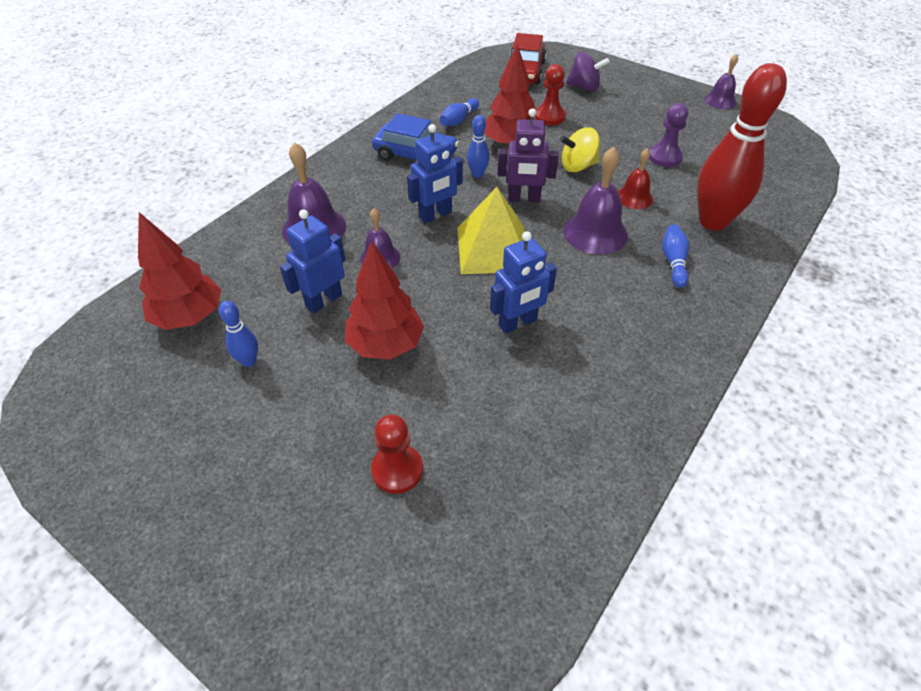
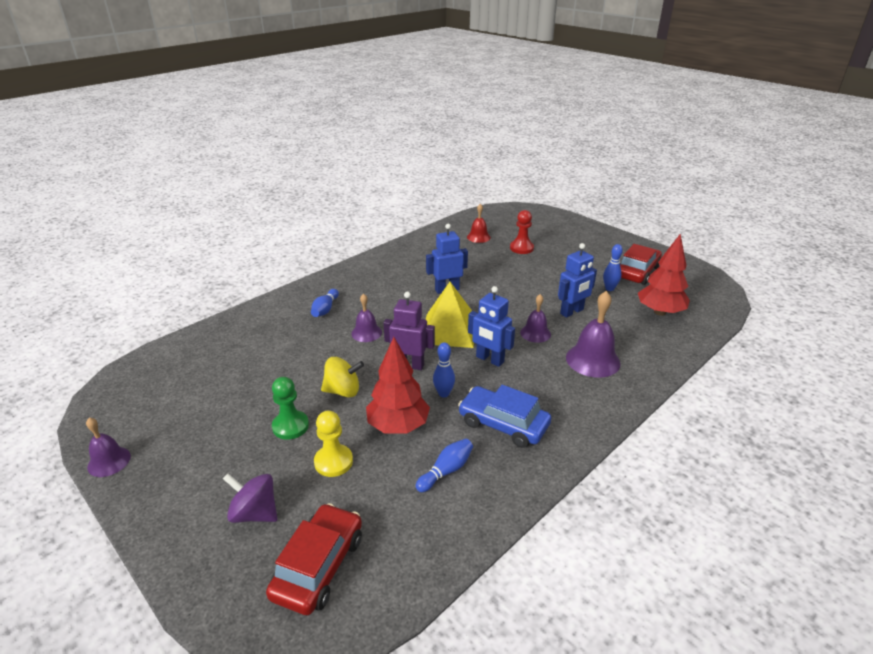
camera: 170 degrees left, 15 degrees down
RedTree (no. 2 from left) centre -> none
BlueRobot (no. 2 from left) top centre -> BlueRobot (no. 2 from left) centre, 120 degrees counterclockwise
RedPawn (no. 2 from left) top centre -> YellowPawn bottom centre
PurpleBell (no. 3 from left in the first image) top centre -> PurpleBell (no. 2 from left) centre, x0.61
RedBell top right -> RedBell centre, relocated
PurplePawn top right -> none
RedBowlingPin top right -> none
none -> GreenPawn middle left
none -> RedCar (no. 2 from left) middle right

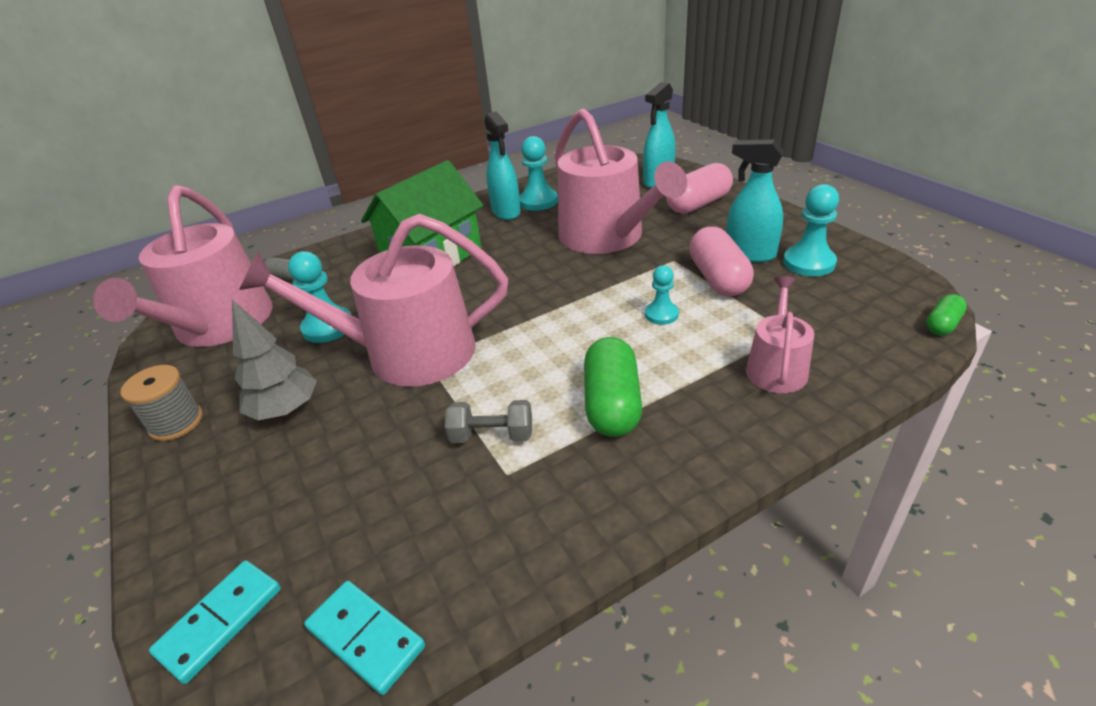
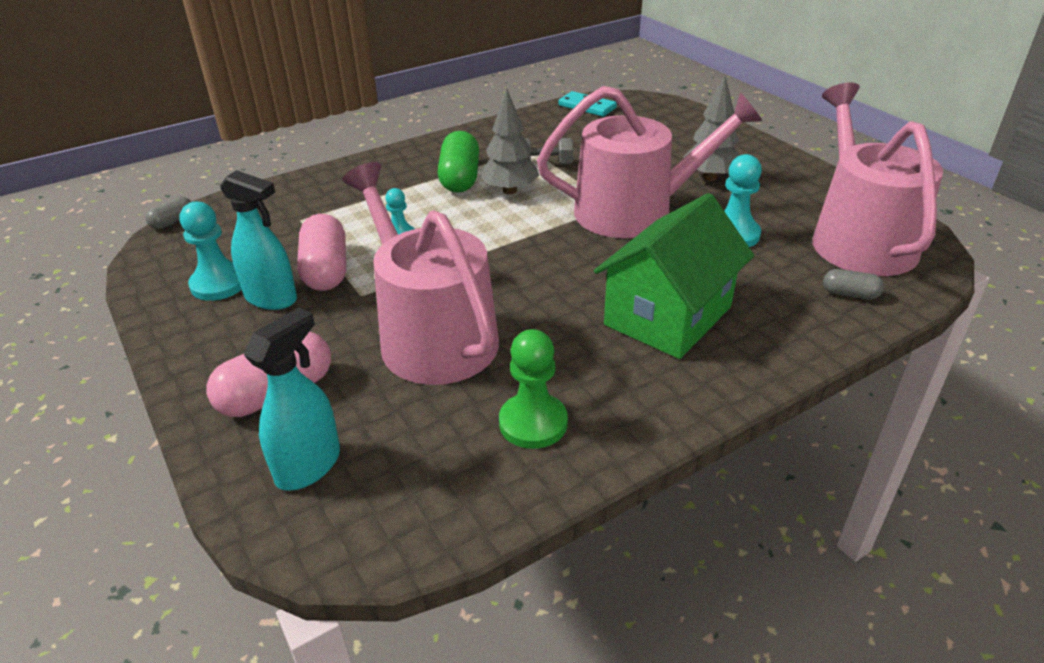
camera: 175 degrees right, 0 degrees up
GreySpool middle left -> none
TurquoiseDomino (no. 1 from left) bottom left -> none
TurquoiseSprayBottle (no. 1 from left) top centre -> none
TurquoisePawn (no. 2 from left) top centre -> GreenPawn centre
PinkWateringCan (no. 4 from left) middle right -> none
GreenCapsule (no. 2 from left) middle right -> GreyCapsule (no. 1 from left) top left
none -> GreyTree (no. 1 from left) top centre

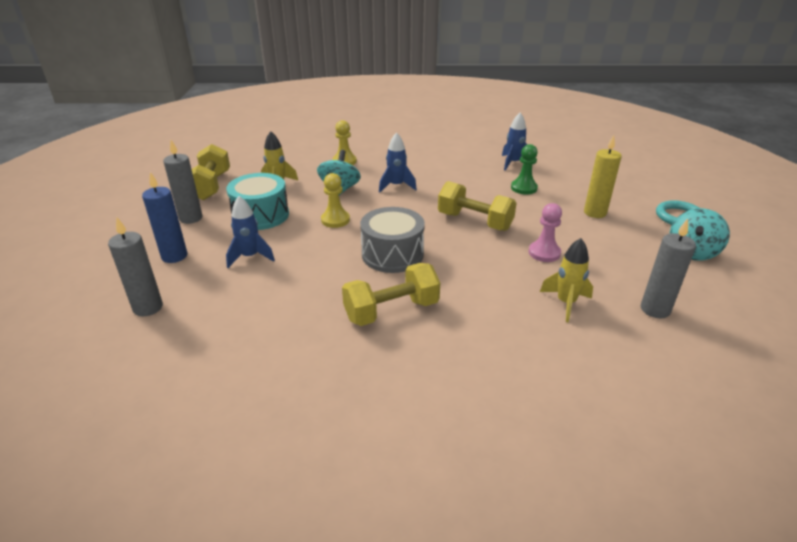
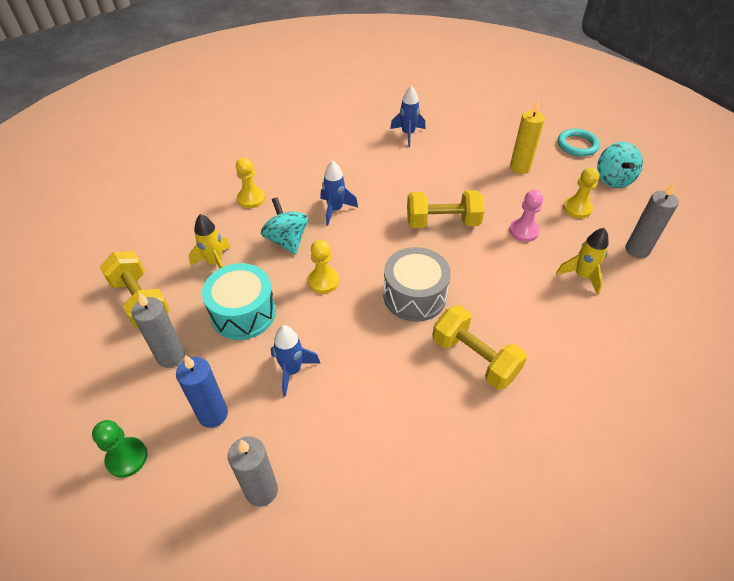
camera: 35 degrees left, 15 degrees up
YellowDumbbell (no. 2 from left in the first image) centre -> YellowDumbbell (no. 3 from left) centre, 75 degrees counterclockwise
GreenPawn top centre -> GreenPawn bottom left, relocated
none -> YellowPawn (no. 3 from left) top right

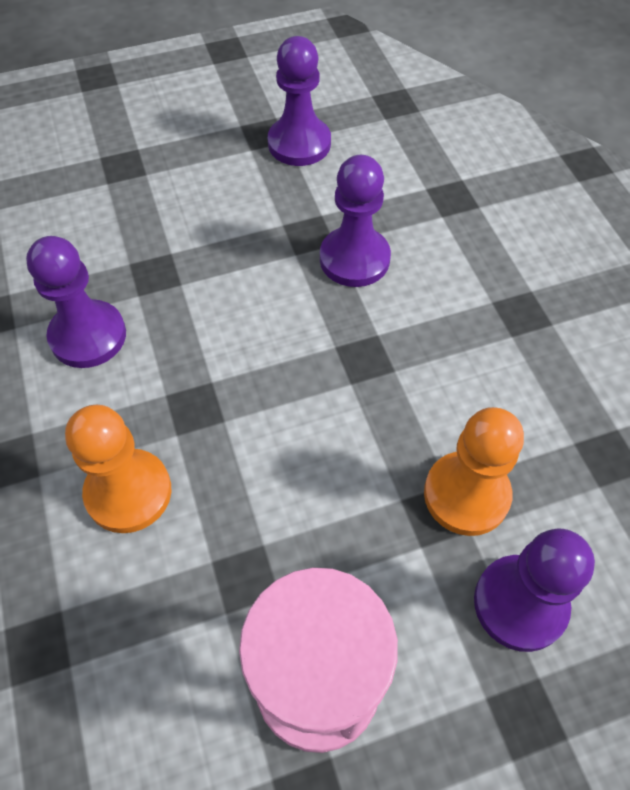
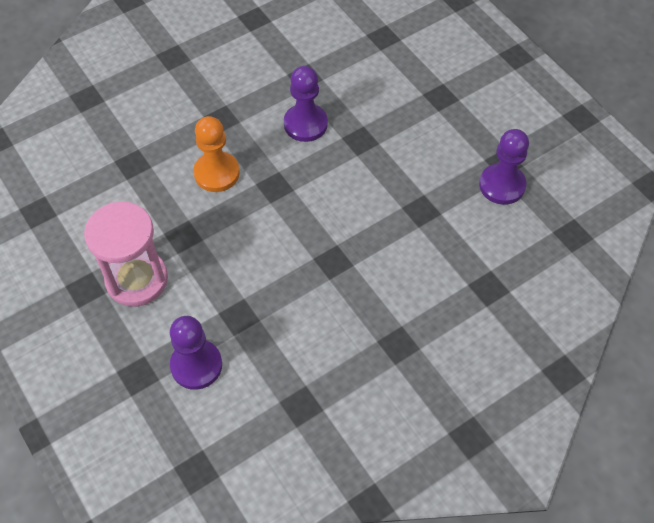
camera: 75 degrees right, 0 degrees up
PurplePawn (no. 3 from left) top centre -> none
OrangePawn (no. 2 from left) middle right -> none

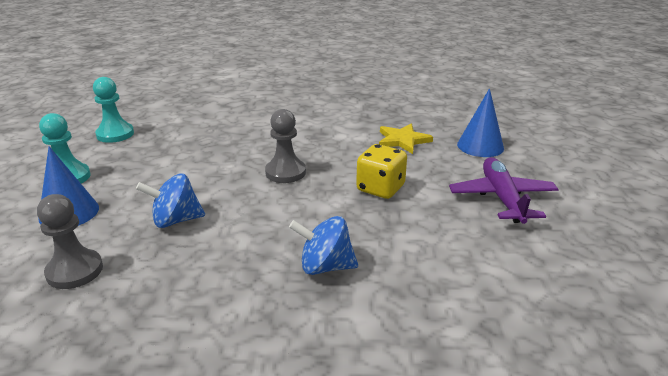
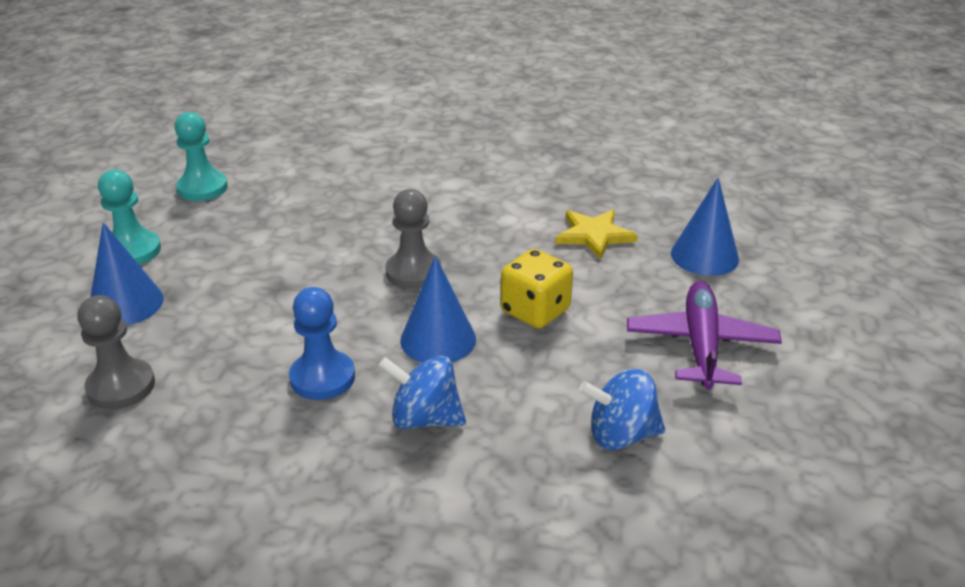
camera: 10 degrees right, 5 degrees up
BlueSpinningTop (no. 1 from left in the first image) middle left -> BlueSpinningTop (no. 2 from left) bottom centre, relocated
none -> BluePawn centre
none -> BlueCone (no. 2 from left) centre

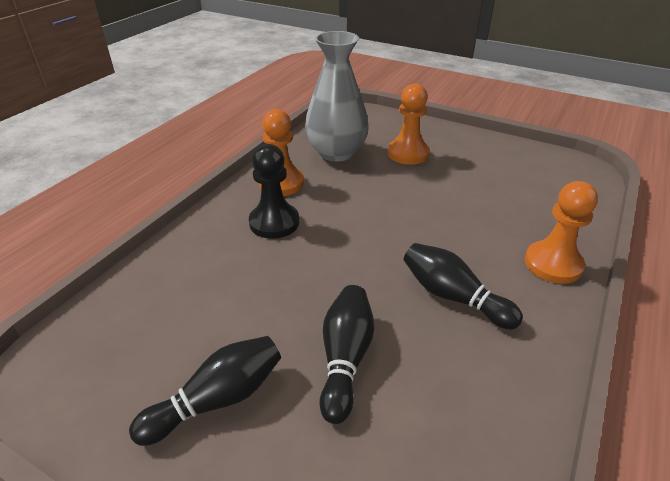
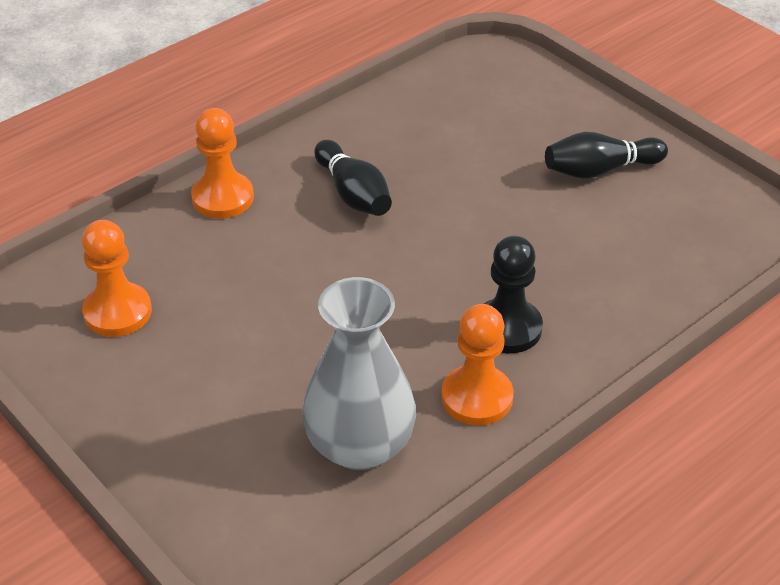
camera: 160 degrees left, 5 degrees up
BlackBowlingPin (no. 2 from left) bottom centre -> none
OrangePawn (no. 2 from left in the first image) top centre -> OrangePawn (no. 1 from left) middle left, relocated

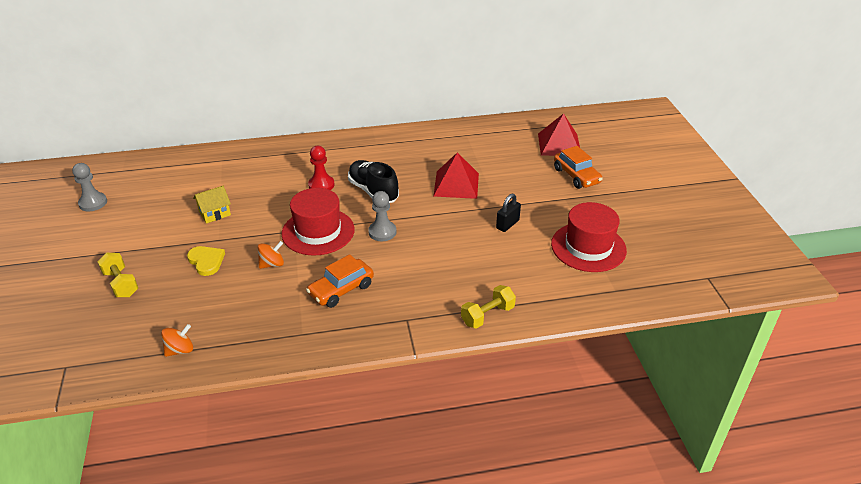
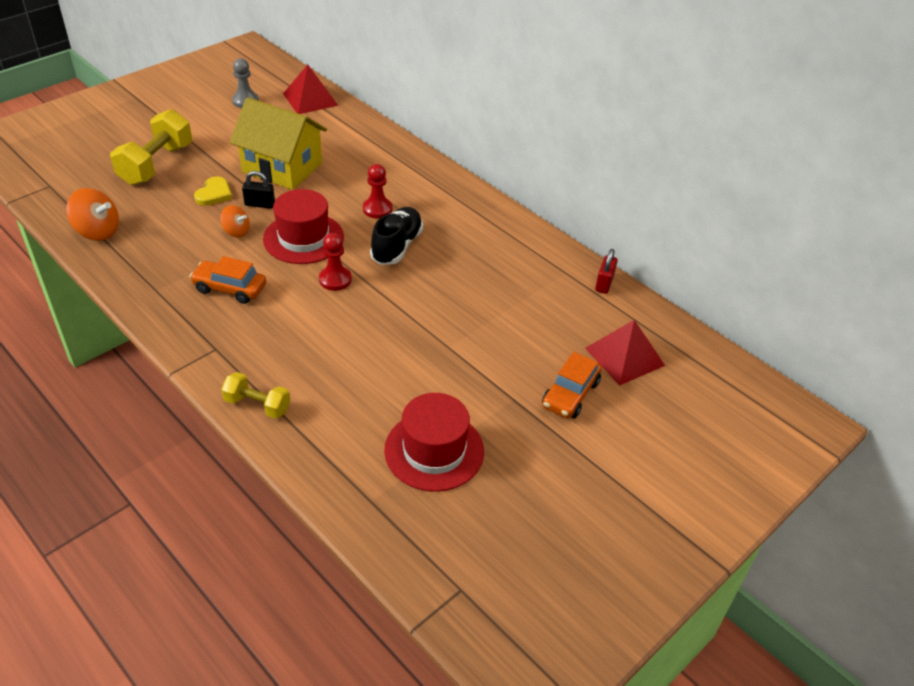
camera: 55 degrees right, 5 degrees up
YellowDumbbell (no. 1 from left) middle left -> YellowDumbbell (no. 1 from left) top left, x1.77
OrangeSpinningTop (no. 1 from left) bottom left -> OrangeSpinningTop (no. 1 from left) top left, x1.62
YellowHouse middle left -> YellowHouse top left, x2.26
GreyPawn (no. 2 from left) centre -> RedPawn (no. 1 from left) centre
RedPyramid (no. 1 from left) centre -> RedPyramid (no. 1 from left) top centre, relocated
BlackPadlock centre -> BlackPadlock top left, relocated
none -> RedPadlock centre

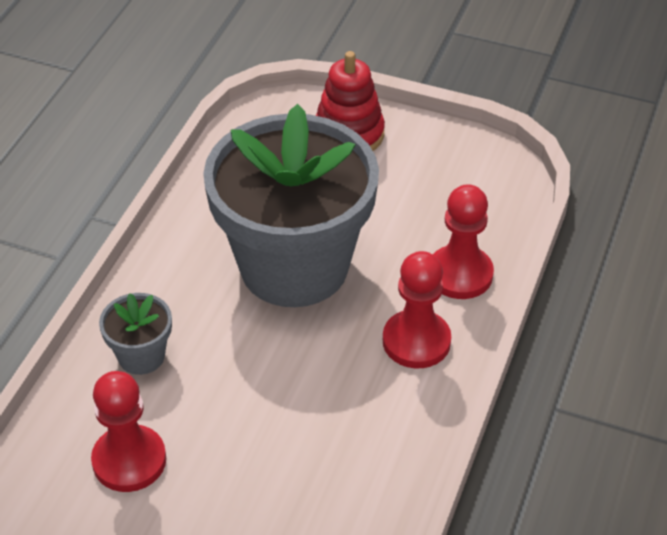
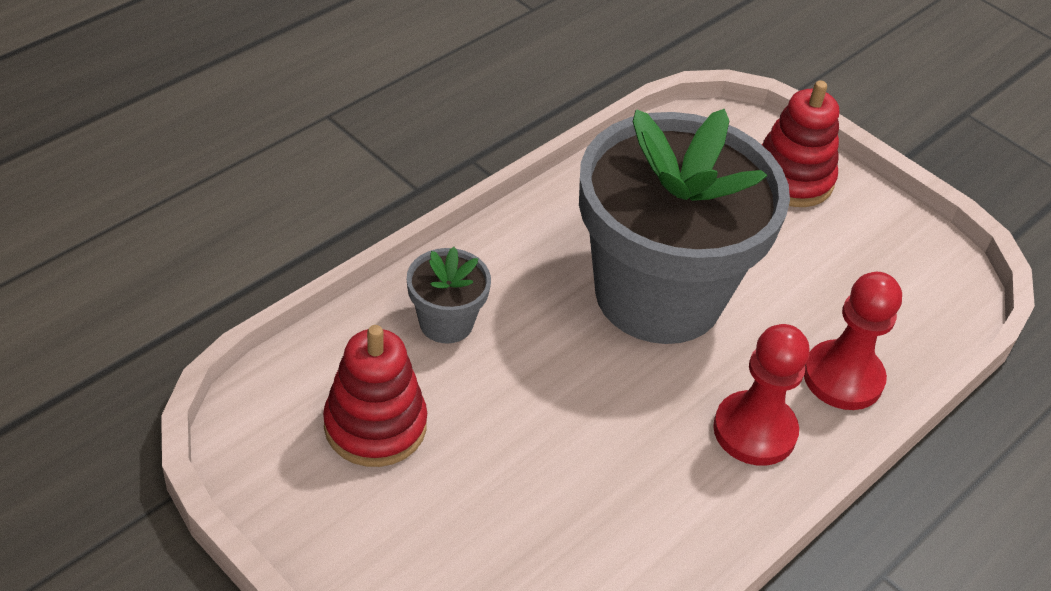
camera: 20 degrees right, 0 degrees up
RedPawn (no. 1 from left) bottom left -> RedStackingToy (no. 1 from left) bottom centre

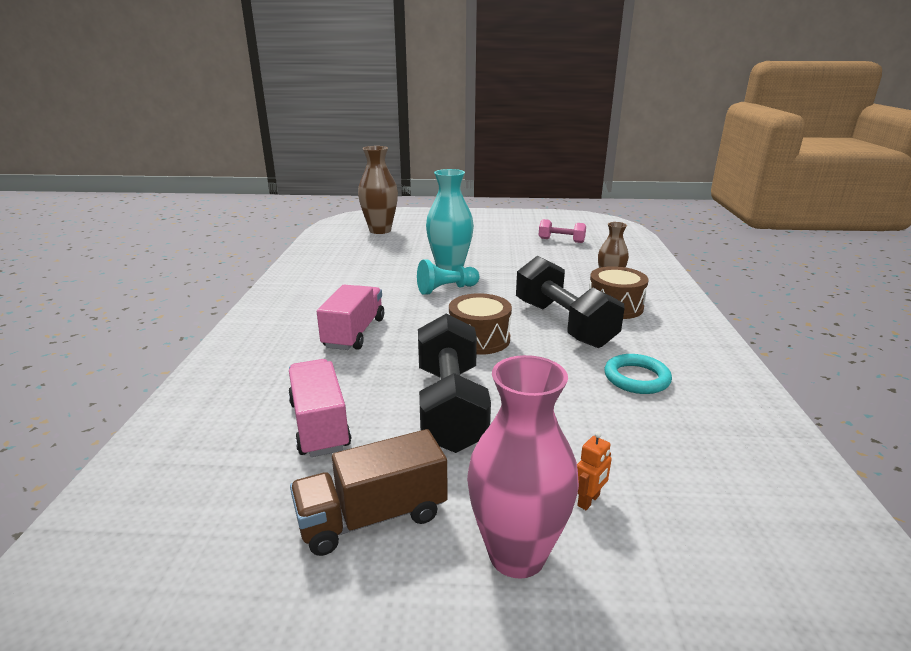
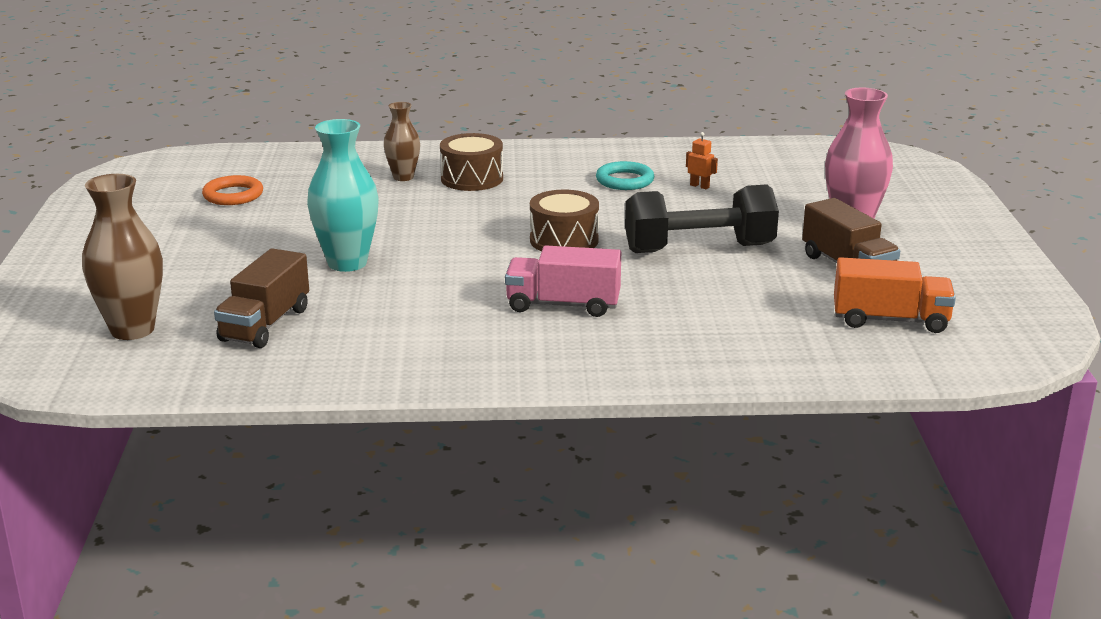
camera: 95 degrees left, 0 degrees up
PinkTruck (no. 1 from left) centre -> none
TurquoisePawn centre -> none
BlackDumbbell (no. 2 from left) centre -> none
PinkDumbbell centre -> OrangeRing top left
OrangeRobot bottom centre -> OrangeRobot top centre, relocated
none -> BrownTruck (no. 1 from left) middle left
none -> OrangeTruck middle right

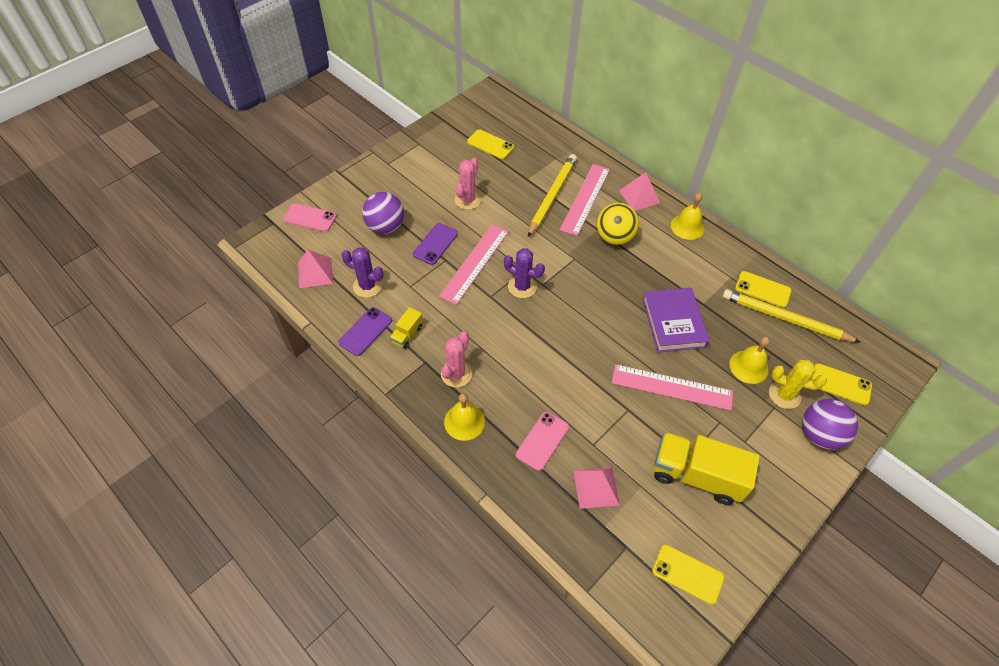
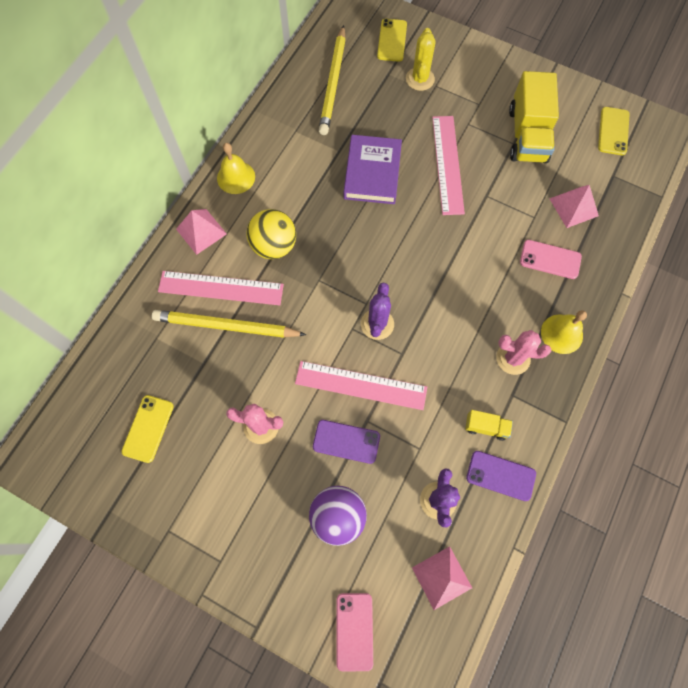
camera: 105 degrees left, 15 degrees up
PurpleBook middle right -> PurpleBook top centre, 60 degrees counterclockwise
YellowBell (no. 3 from left) middle right -> none
YellowPhone (no. 3 from left) middle right -> none
PurpleBall (no. 2 from left) middle right -> none

